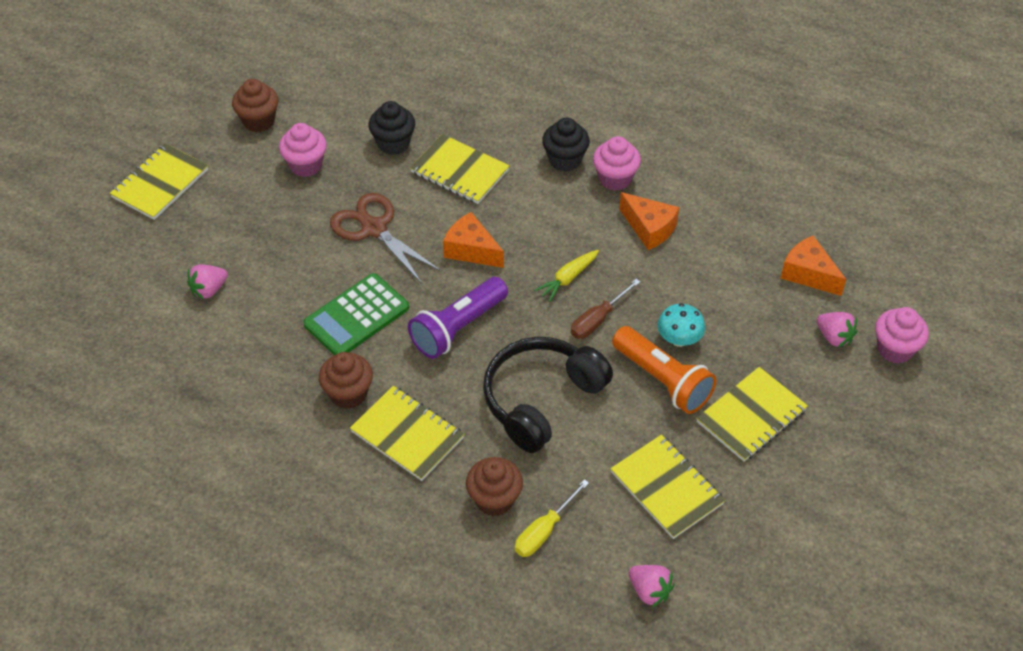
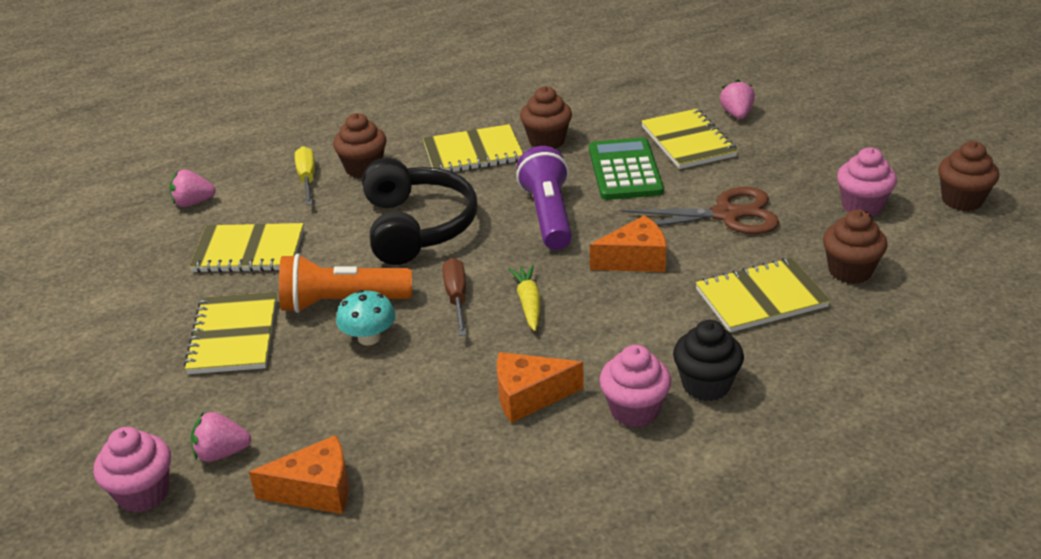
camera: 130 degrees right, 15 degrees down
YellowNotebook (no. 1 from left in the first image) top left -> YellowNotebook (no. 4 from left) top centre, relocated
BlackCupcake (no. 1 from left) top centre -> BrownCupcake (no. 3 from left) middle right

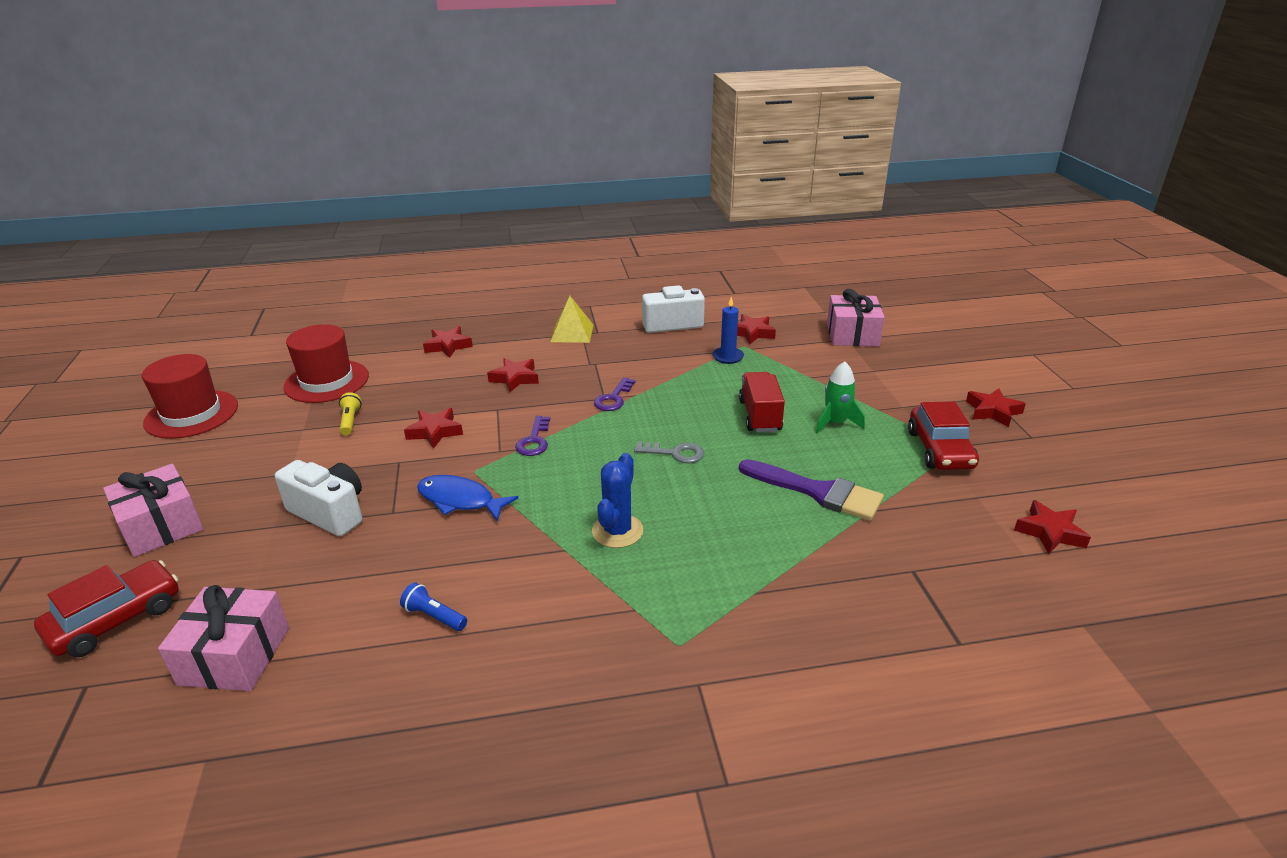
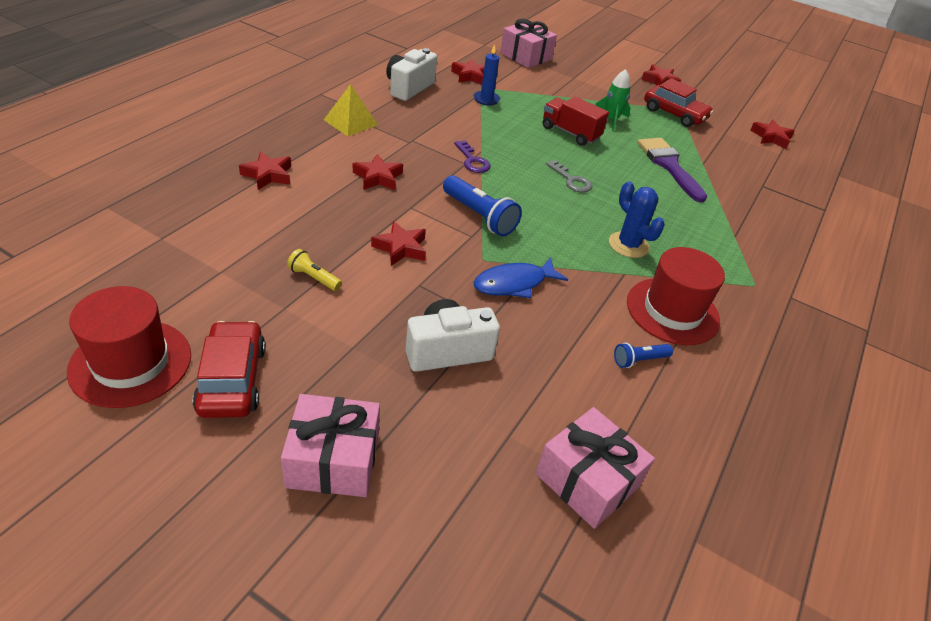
camera: 55 degrees left, 10 degrees up
RedCar (no. 1 from left) bottom left -> RedCar (no. 1 from left) middle left, relocated
RedHat (no. 2 from left) middle left -> RedHat (no. 2 from left) middle right, relocated
PurpleKey (no. 1 from left) centre -> BlueFlashlight (no. 1 from left) top centre
GreyKey centre -> GreyKey top centre, 90 degrees clockwise
PurpleBrush centre -> PurpleBrush top right, 90 degrees counterclockwise

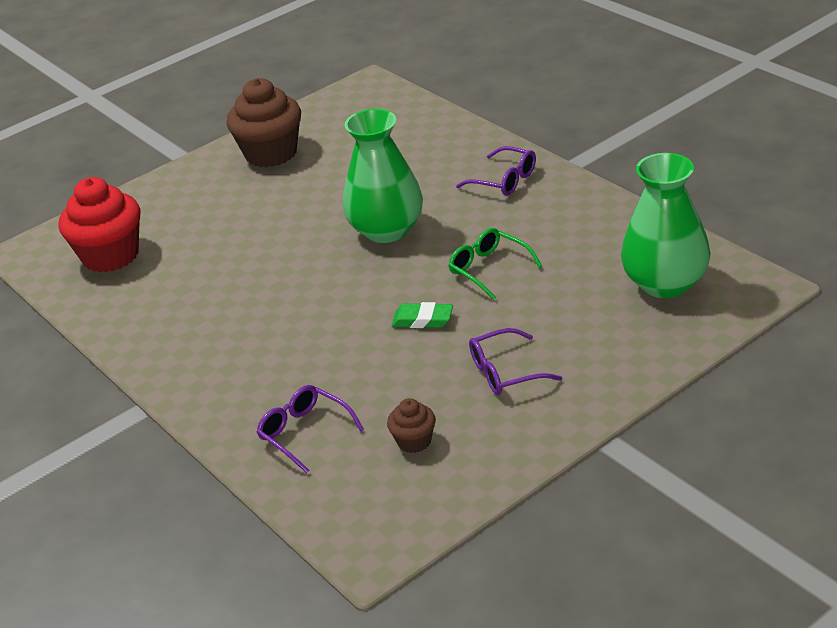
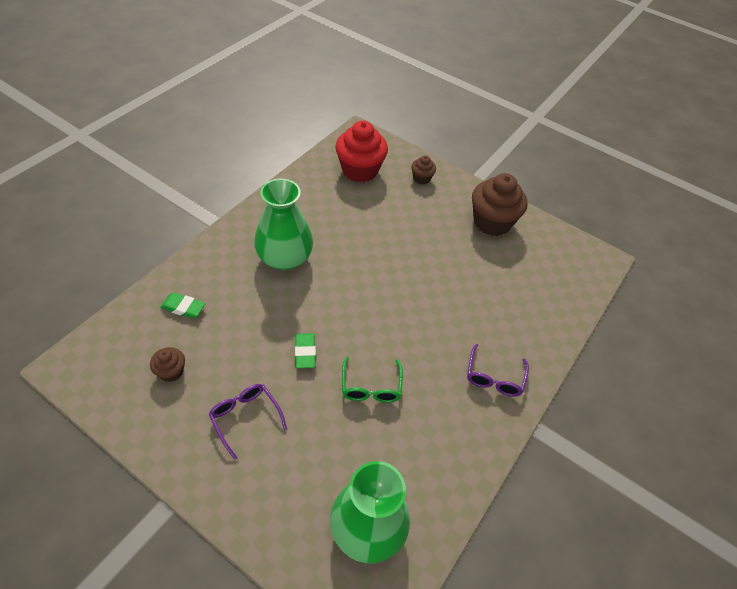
camera: 65 degrees right, 15 degrees up
PurpleGlasses (no. 1 from left) bottom centre -> GreenEraser (no. 1 from left) middle left
GreenVase (no. 1 from left) top centre -> GreenVase (no. 1 from left) centre, relocated
GreenGlasses centre, 150 degrees clockwise
none -> BrownCupcake (no. 2 from left) top centre

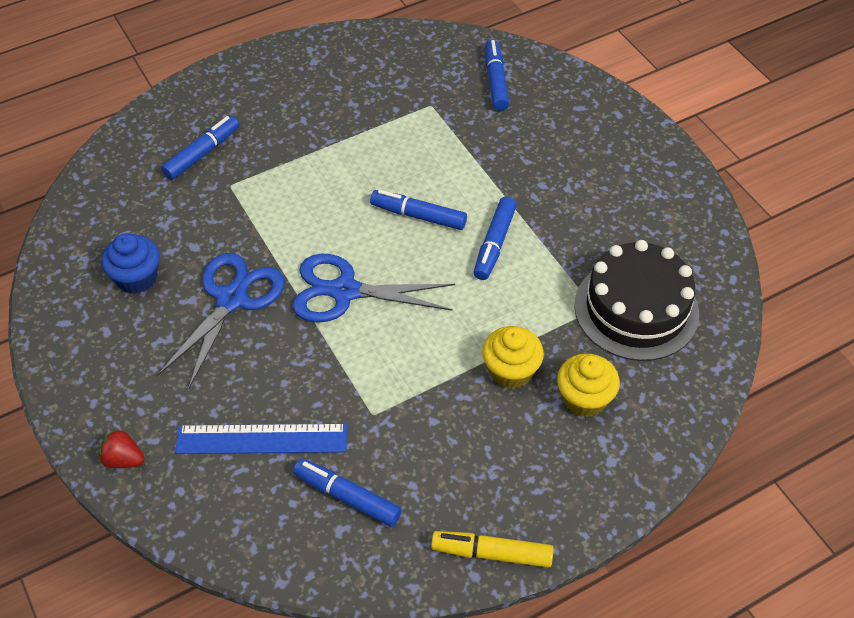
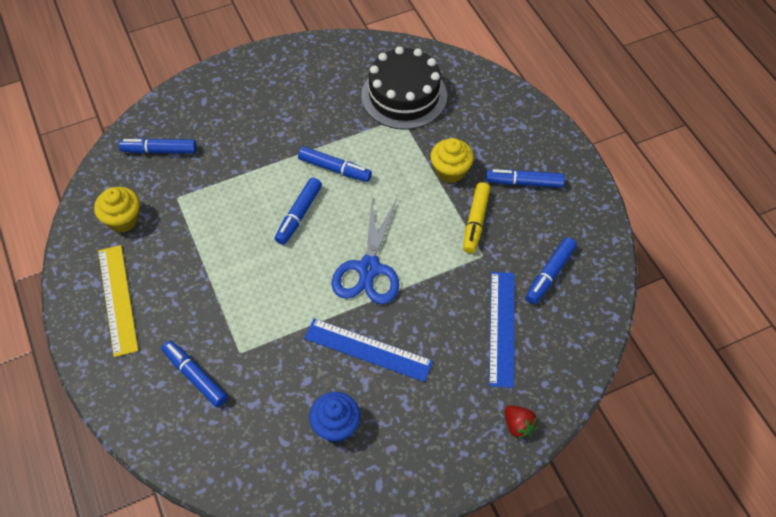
camera: 85 degrees left, 5 degrees up
RedStrawberry bottom left -> RedStrawberry bottom right, 60 degrees counterclockwise
BlueScissors (no. 1 from left) middle left -> BlueRuler (no. 1 from left) bottom centre
YellowMarker bottom centre -> YellowMarker centre, relocated
YellowCupcake (no. 2 from left in the first image) middle right -> YellowCupcake (no. 1 from left) middle left, relocated
none -> YellowRuler middle left
none -> BlueMarker (no. 5 from left) middle right

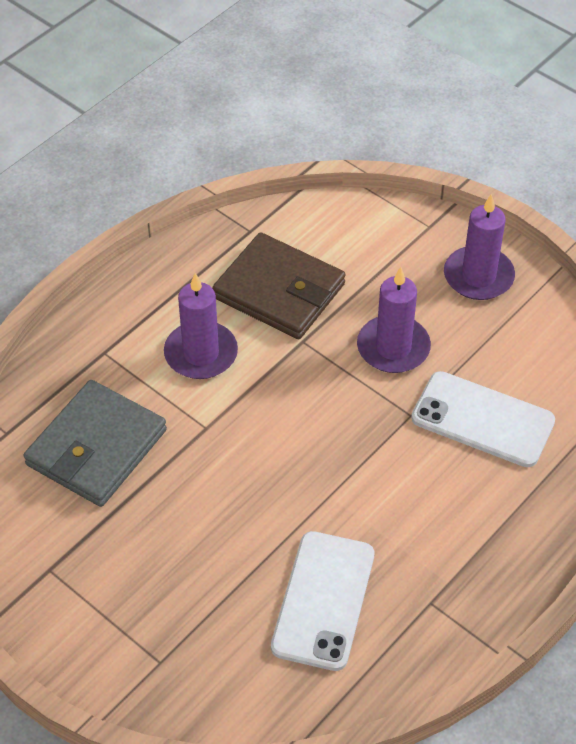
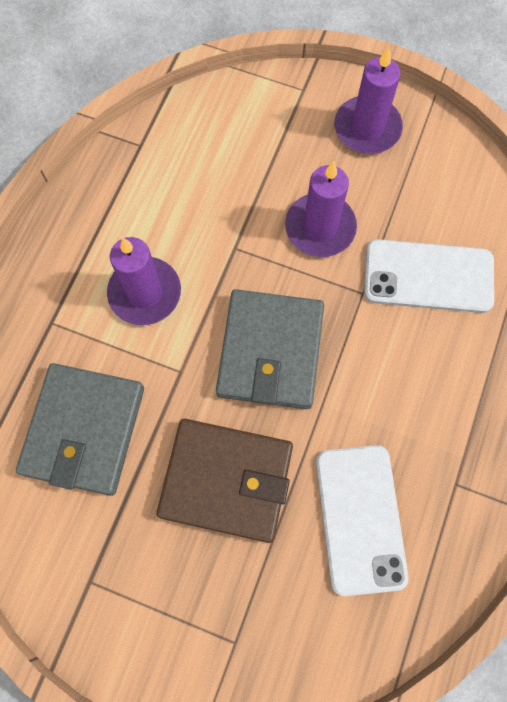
camera: 20 degrees left, 20 degrees up
BrownWallet centre -> BrownWallet bottom centre, relocated
none -> GreyWallet (no. 2 from left) centre

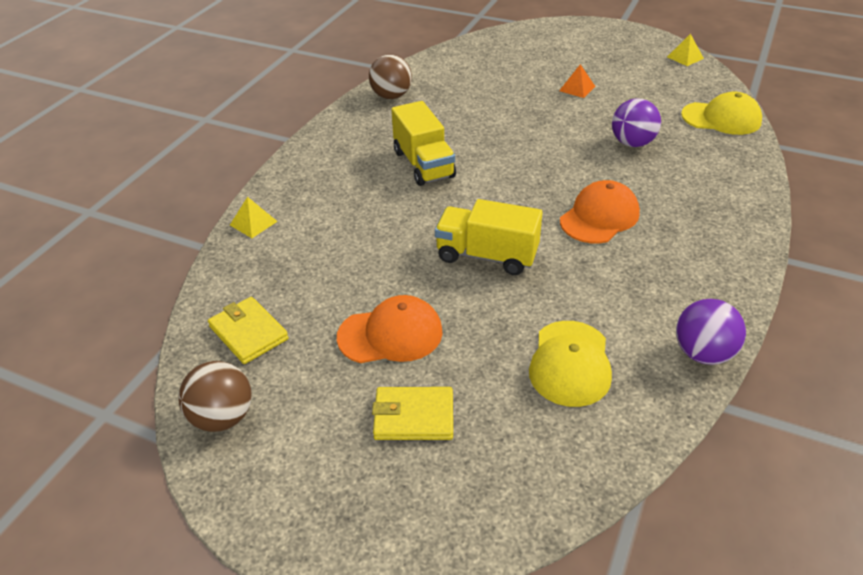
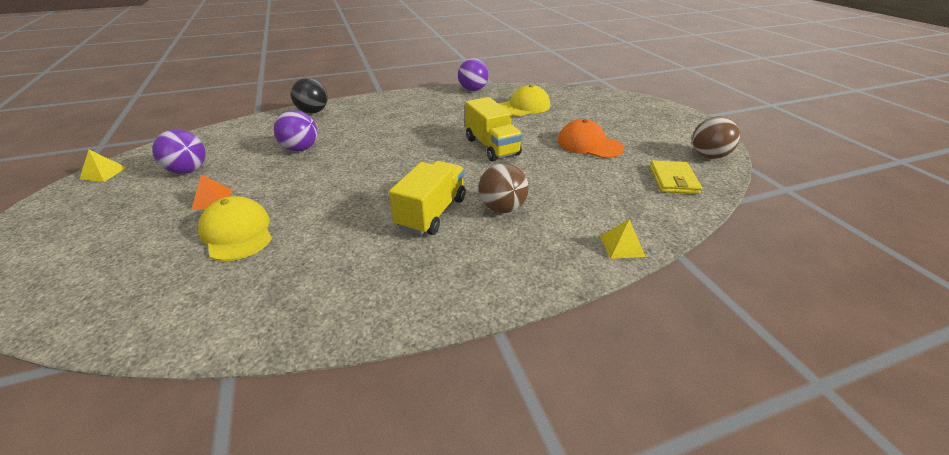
camera: 135 degrees left, 5 degrees down
BrownBall (no. 2 from left in the first image) top centre -> BrownBall (no. 1 from left) centre, relocated
YellowWallet (no. 2 from left) bottom centre -> none
OrangeCap (no. 2 from left) middle right -> none
YellowCap (no. 2 from left in the first image) top right -> YellowCap (no. 1 from left) middle left, relocated
none -> PurpleBall (no. 1 from left) top left
none -> BlackBall top left

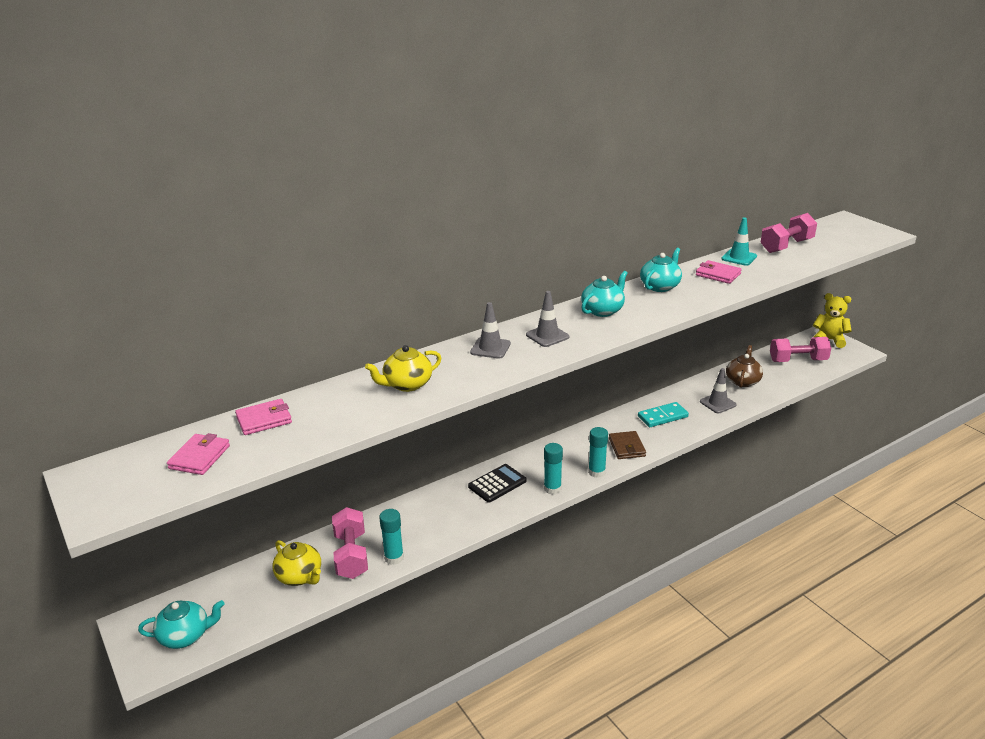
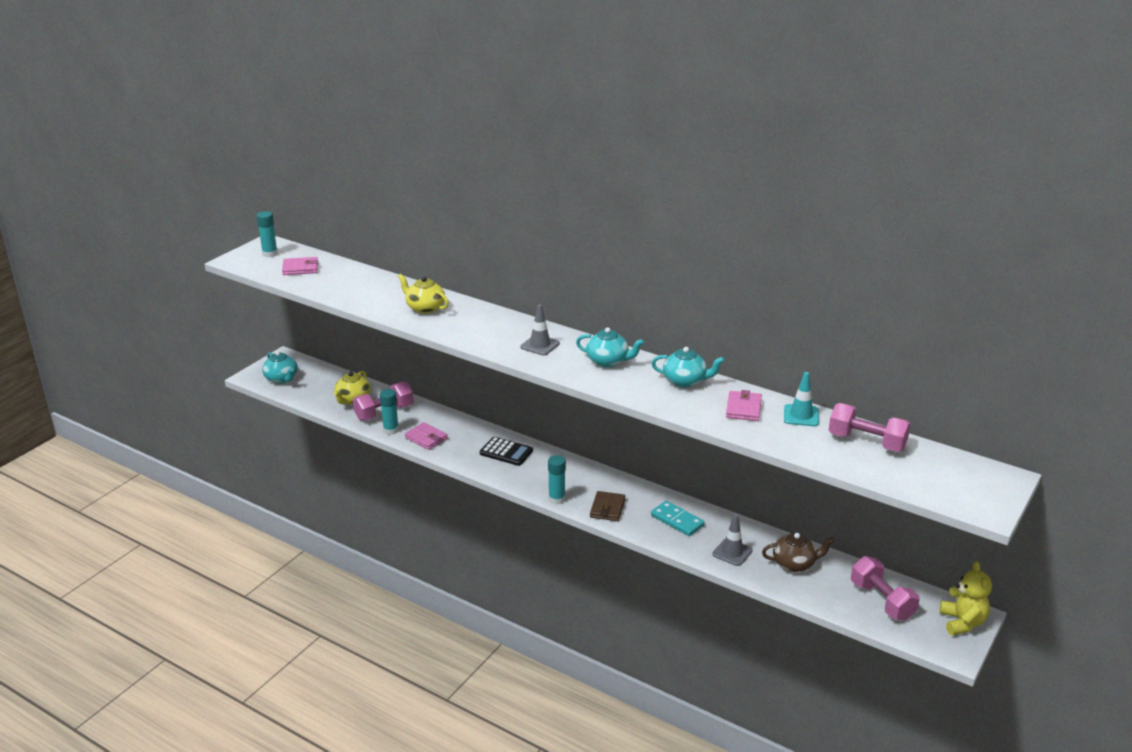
camera: 65 degrees right, 0 degrees up
PinkWallet (no. 2 from left) middle left -> PinkWallet (no. 2 from left) centre, relocated
GreyTrafficCone (no. 1 from left) centre -> none
TurquoiseGlueStick (no. 2 from left in the first image) centre -> TurquoiseGlueStick (no. 1 from left) top left, relocated
BrownWallet centre -> BrownWallet bottom centre, 45 degrees counterclockwise

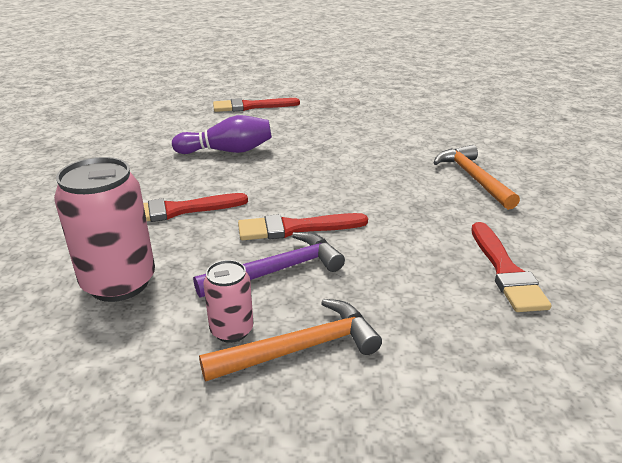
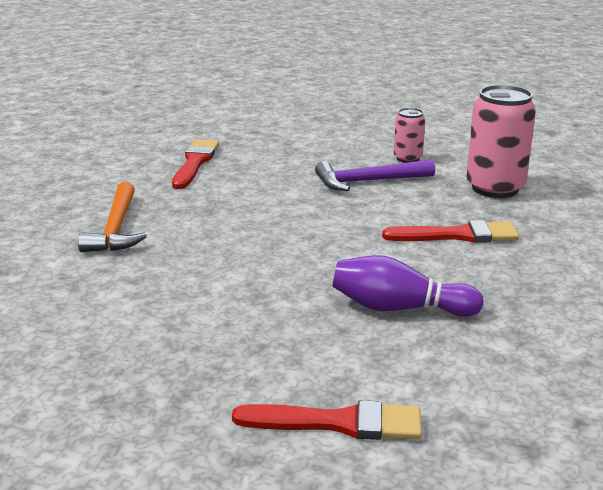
camera: 165 degrees left, 5 degrees down
OrangeHammer (no. 1 from left) bottom centre -> none
RedBrush (no. 3 from left) centre -> none

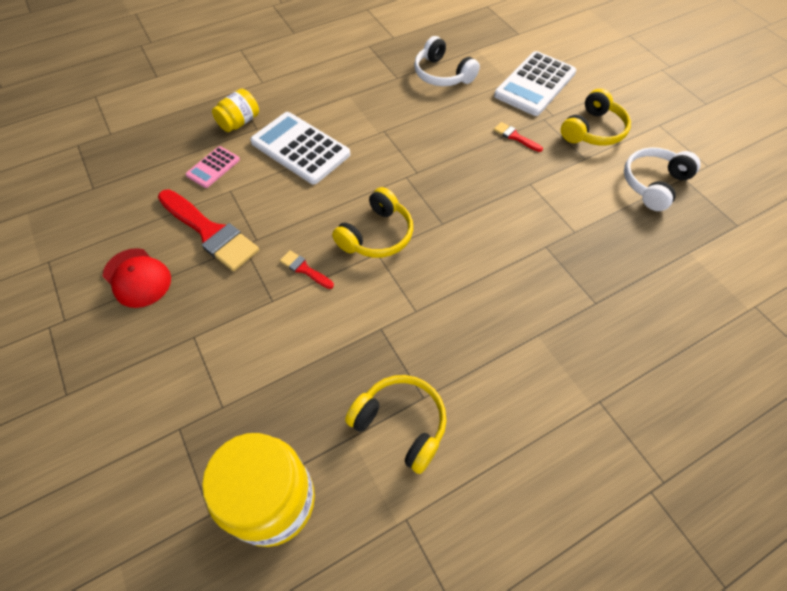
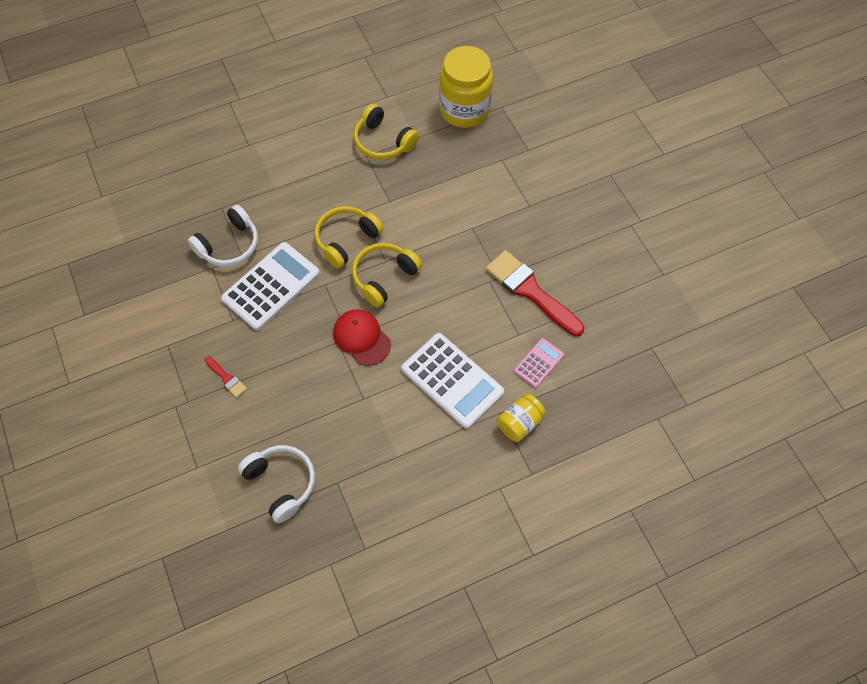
camera: 175 degrees left, 5 degrees up
RedCap middle left -> RedCap centre, relocated
RedBrush (no. 2 from left) centre -> none
WhiteCalculator (no. 2 from left in the first image) top right -> WhiteCalculator (no. 1 from left) middle left, relocated
YellowHeadphones (no. 3 from left in the first image) top right -> YellowHeadphones (no. 1 from left) centre, relocated
WhiteHeadphones (no. 2 from left in the first image) top right -> WhiteHeadphones (no. 1 from left) middle left, relocated

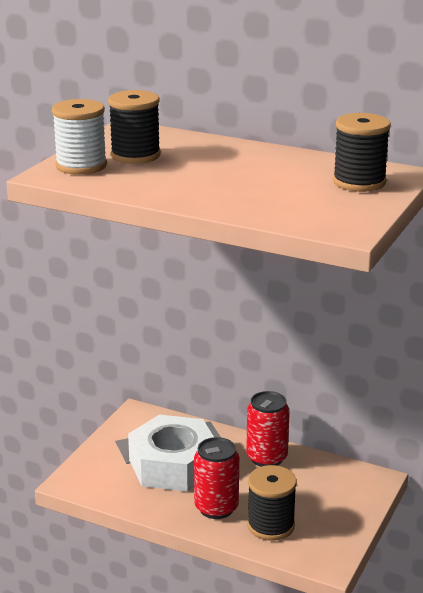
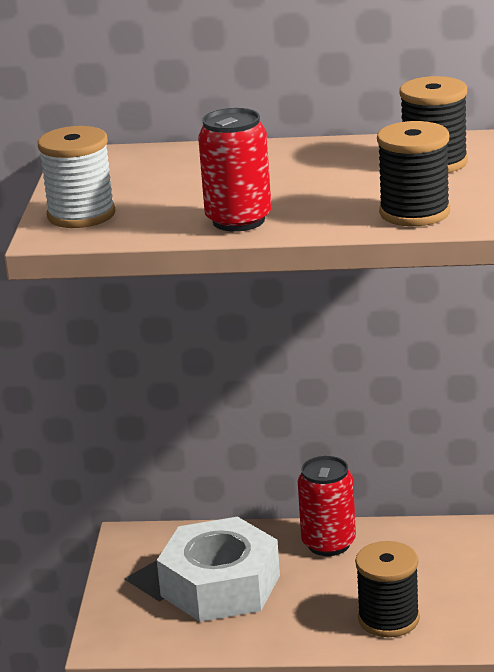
camera: 20 degrees left, 0 degrees up
BlackSpool (no. 1 from left in the first image) top left -> BlackSpool (no. 2 from left) top right, relocated
RedCan (no. 1 from left) bottom centre -> RedCan (no. 1 from left) top centre, relocated

